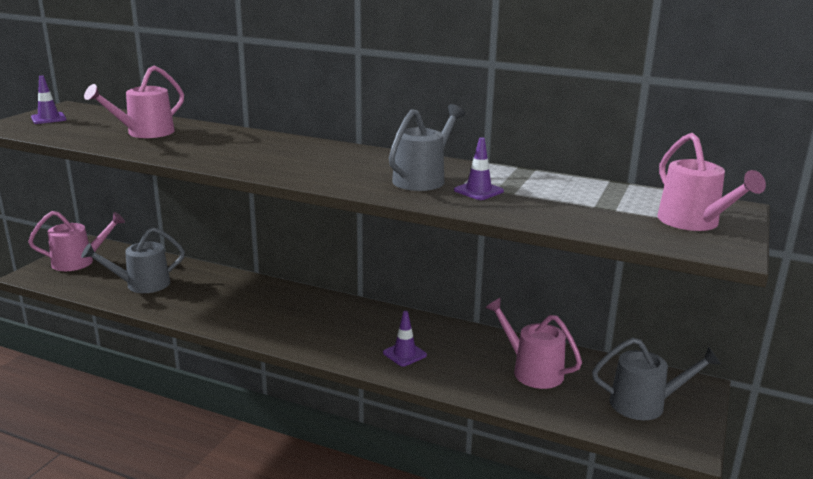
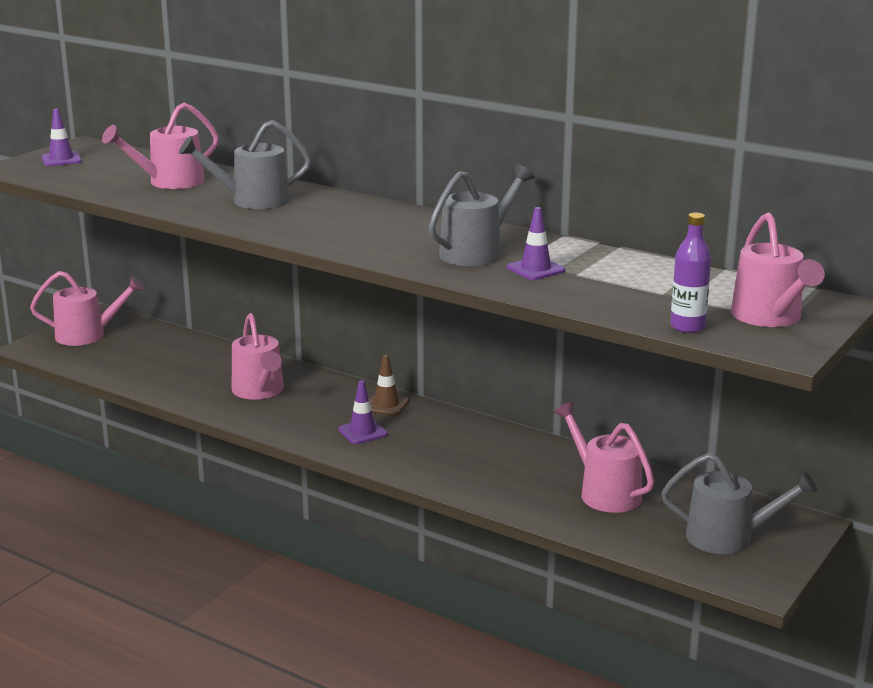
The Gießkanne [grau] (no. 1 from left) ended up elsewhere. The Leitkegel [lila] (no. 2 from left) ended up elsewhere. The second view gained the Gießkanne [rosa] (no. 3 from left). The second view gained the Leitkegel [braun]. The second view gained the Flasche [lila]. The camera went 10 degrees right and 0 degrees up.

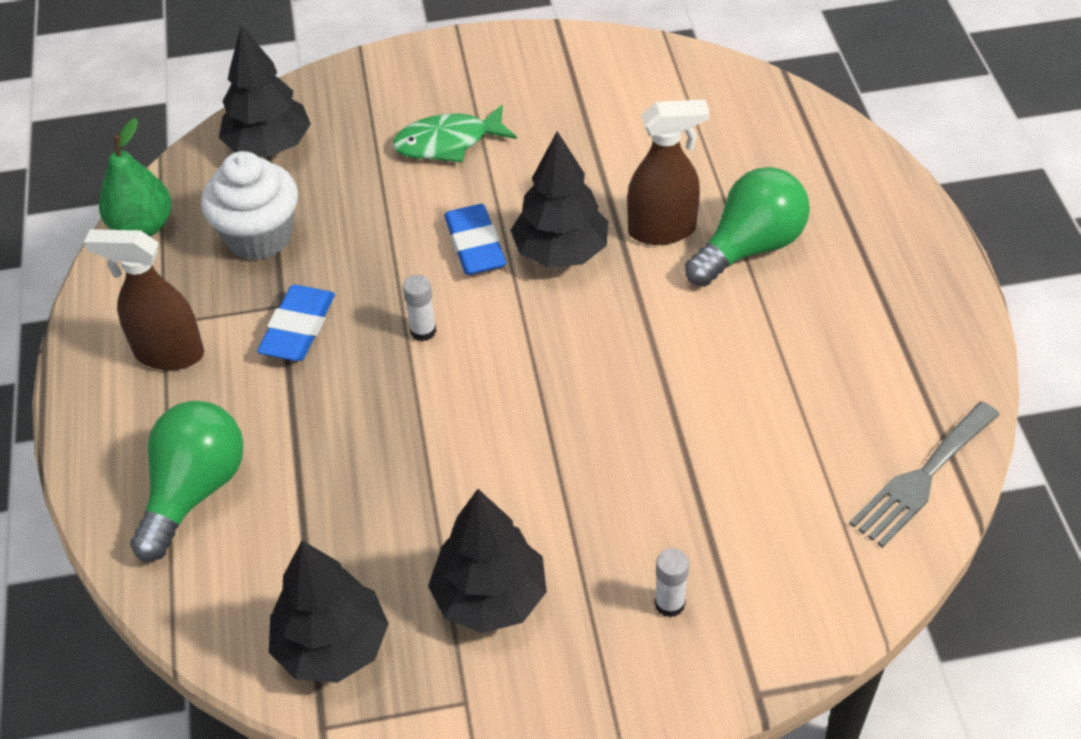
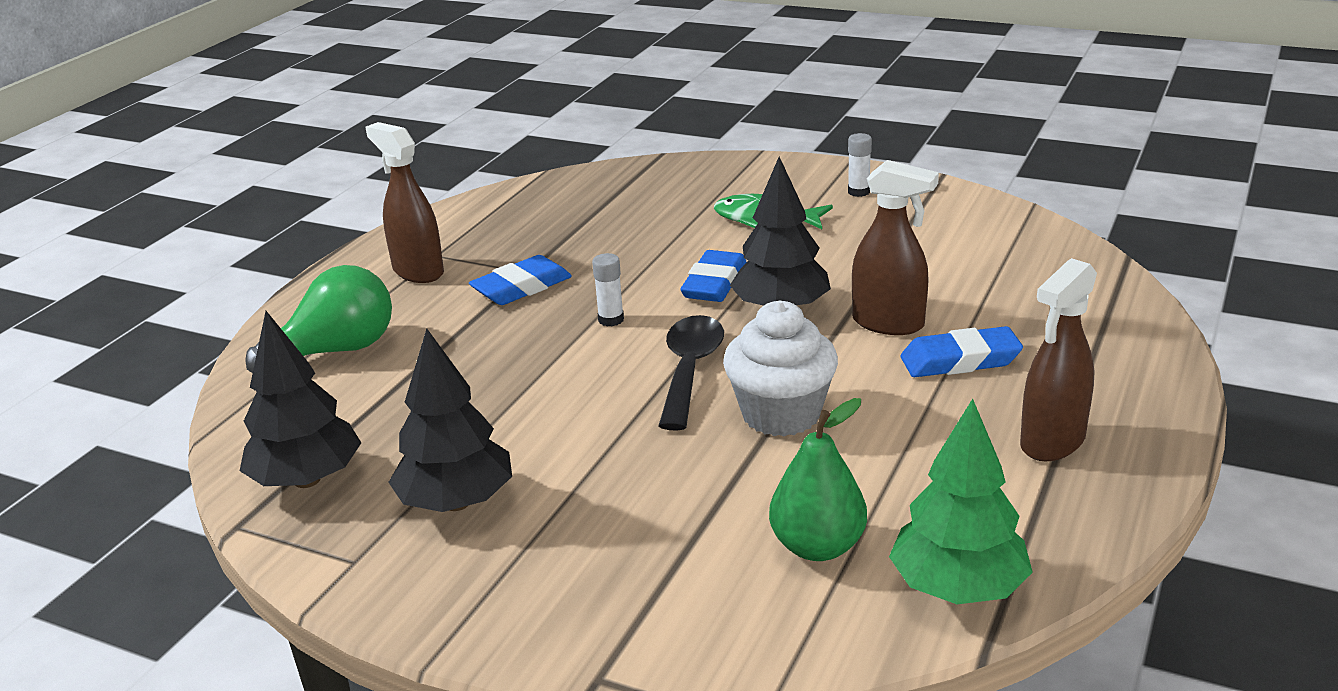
The Birne [grün] ended up elsewhere. The Muffin [weiß] ended up elsewhere. The second view lost the Baum [schwarz] (no. 1 from left). The Klebestift [weiß] (no. 2 from left) ended up elsewhere. Where the Glühbirne [grün] (no. 2 from left) stood, the Radiergummi [blau] (no. 3 from left) came to stand. Where the Gabel [grau] stood, the Baum [grün] came to stand. The second view gained the Löffel [schwarz]. The second view gained the Sprühflasche [braun] (no. 3 from left). The camera went 35 degrees right and 20 degrees down.

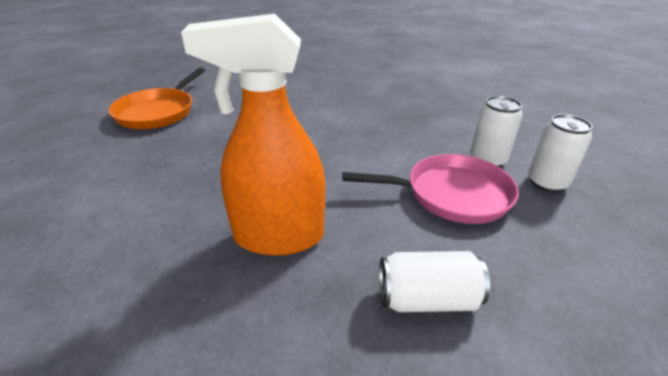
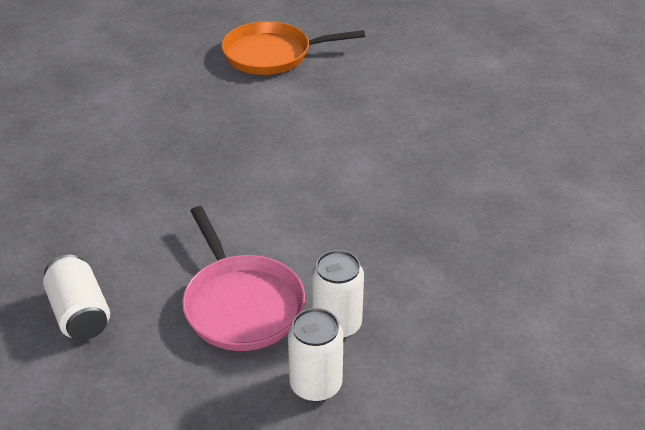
The second view lost the Sprühflasche [orange]. The camera went 65 degrees right and 5 degrees up.

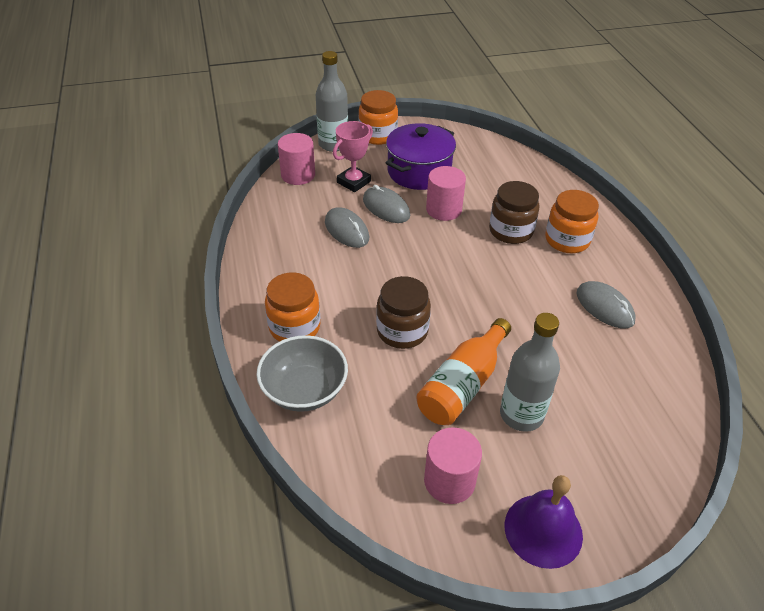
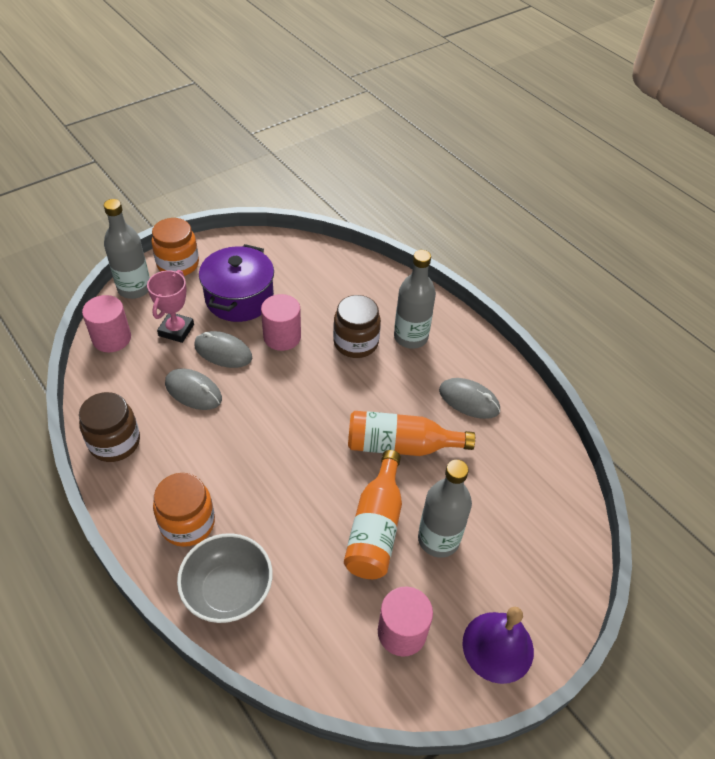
The Einmachglas [braun] (no. 1 from left) ended up elsewhere. Where the Einmachglas [orange] (no. 3 from left) stood, the Flasche [grau] (no. 2 from left) came to stand. The second view gained the Flasche [orange] (no. 2 from left). The camera went 25 degrees left and 5 degrees up.

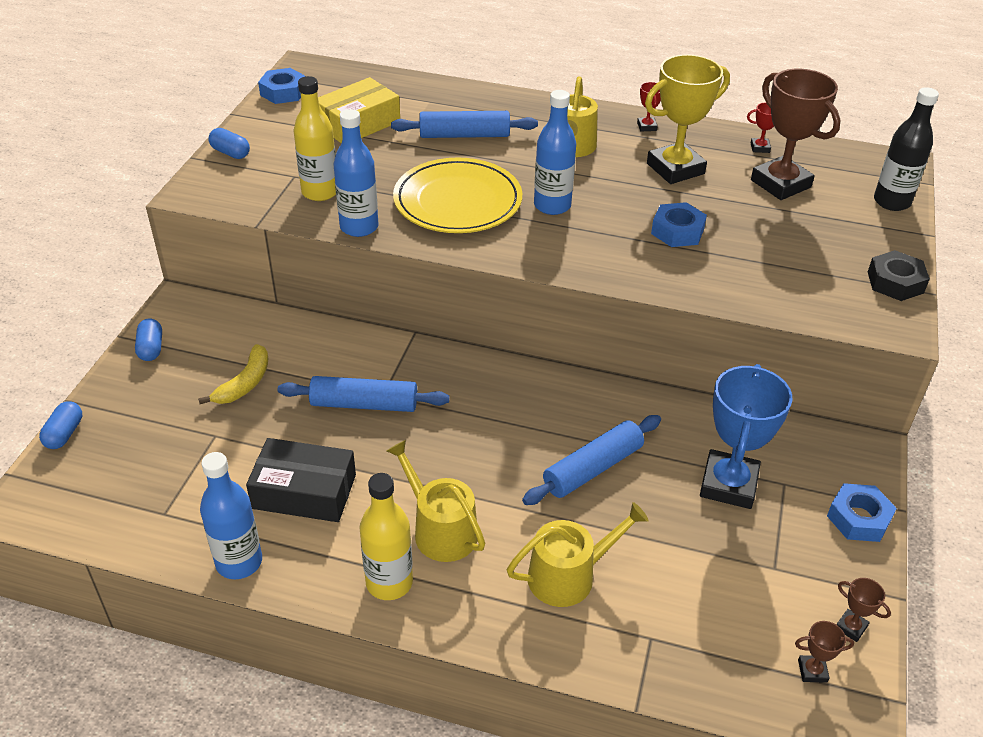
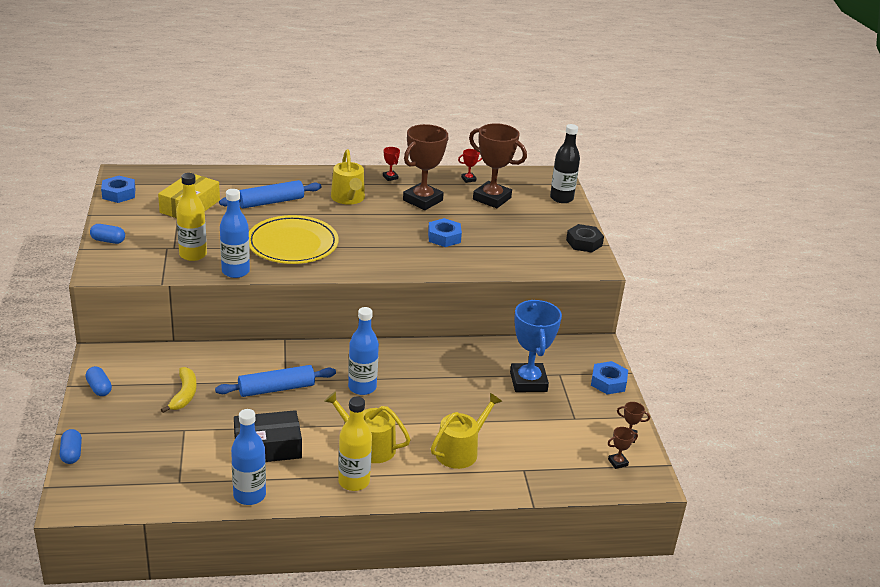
The second view lost the Nudelholz [blau] (no. 3 from left). The Flasche [blau] (no. 3 from left) ended up elsewhere. What was the Pokal [gelb] turned into the Pokal [braun] (no. 1 from left). The camera went 25 degrees left and 10 degrees down.

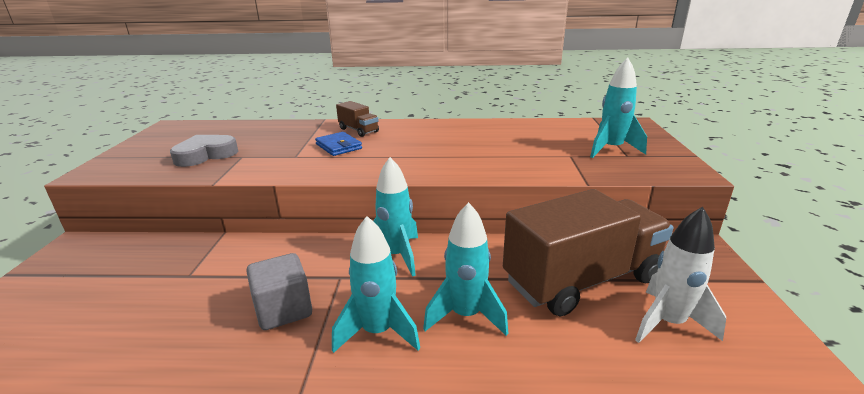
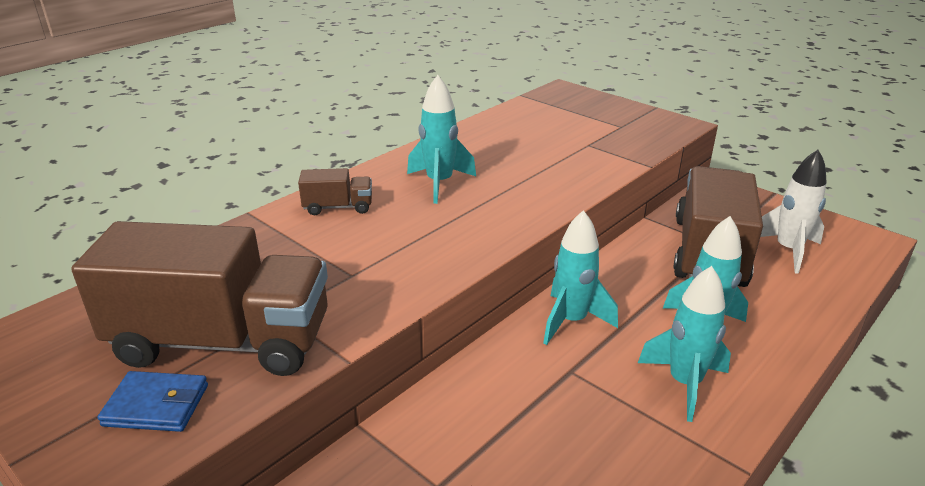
Where the Herz [grau] stood, the Lastwagen [braun] (no. 1 from left) came to stand. The second view lost the Kubus [grau]. The Geldbörse [blau] ended up elsewhere. The Rakete [türkis] (no. 4 from left in the first image) ended up elsewhere. The camera went 50 degrees left and 5 degrees up.

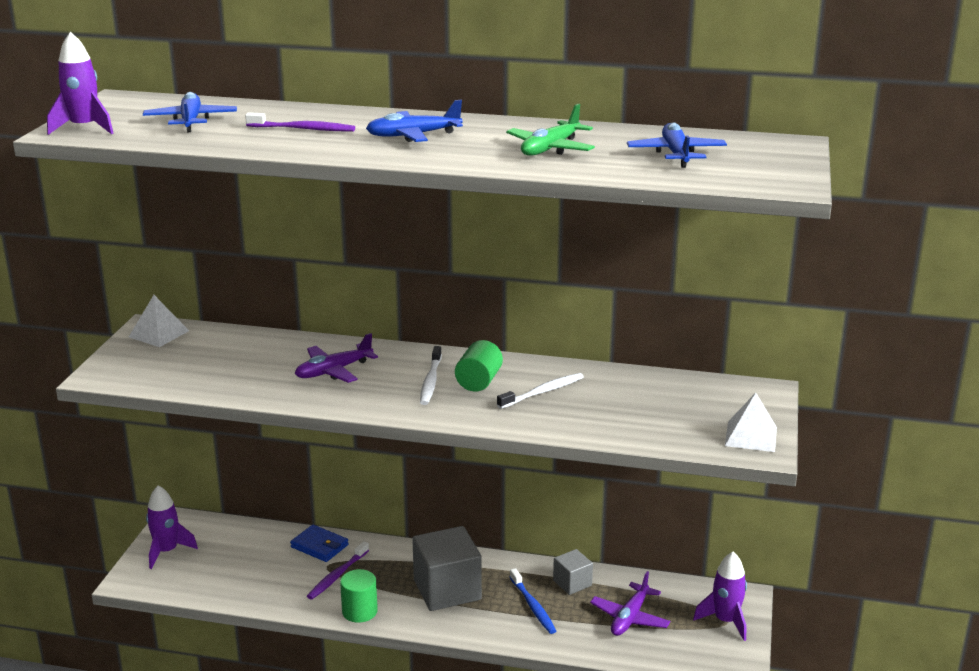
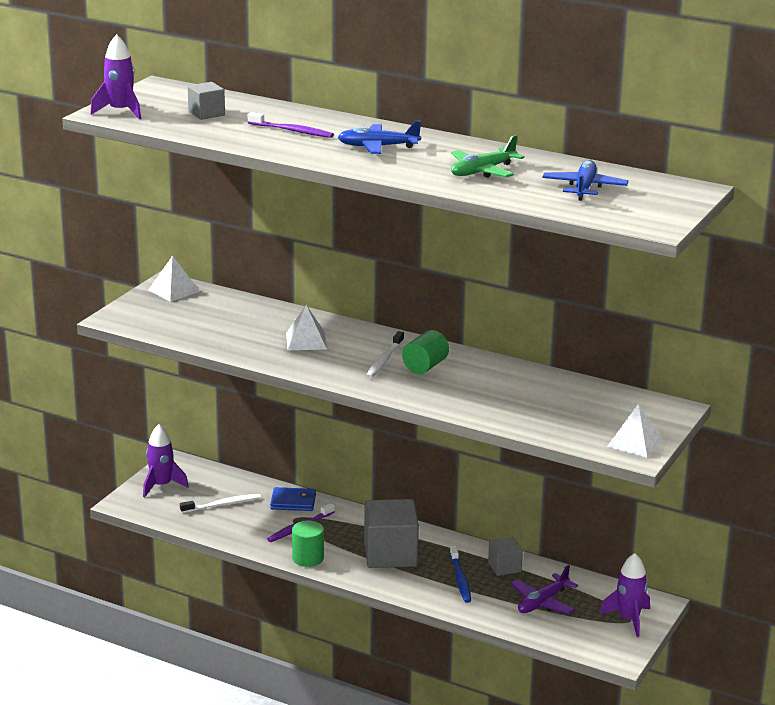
Where the Flugzeug [blau] (no. 1 from left) stood, the Kubus [grau] (no. 1 from left) came to stand. The Geldbörse [blau] ended up facing another way, 45 degrees counterclockwise from before. Where the Flugzeug [lila] (no. 1 from left) stood, the Pyramide [weiß] (no. 2 from left) came to stand. The Zahnbürste [weiß] (no. 2 from left in the first image) ended up elsewhere. The camera went 15 degrees right and 0 degrees up.

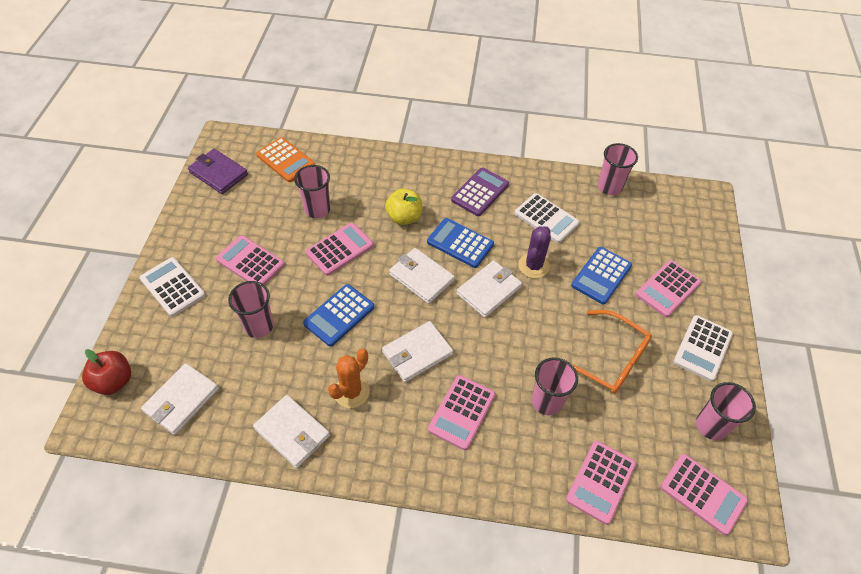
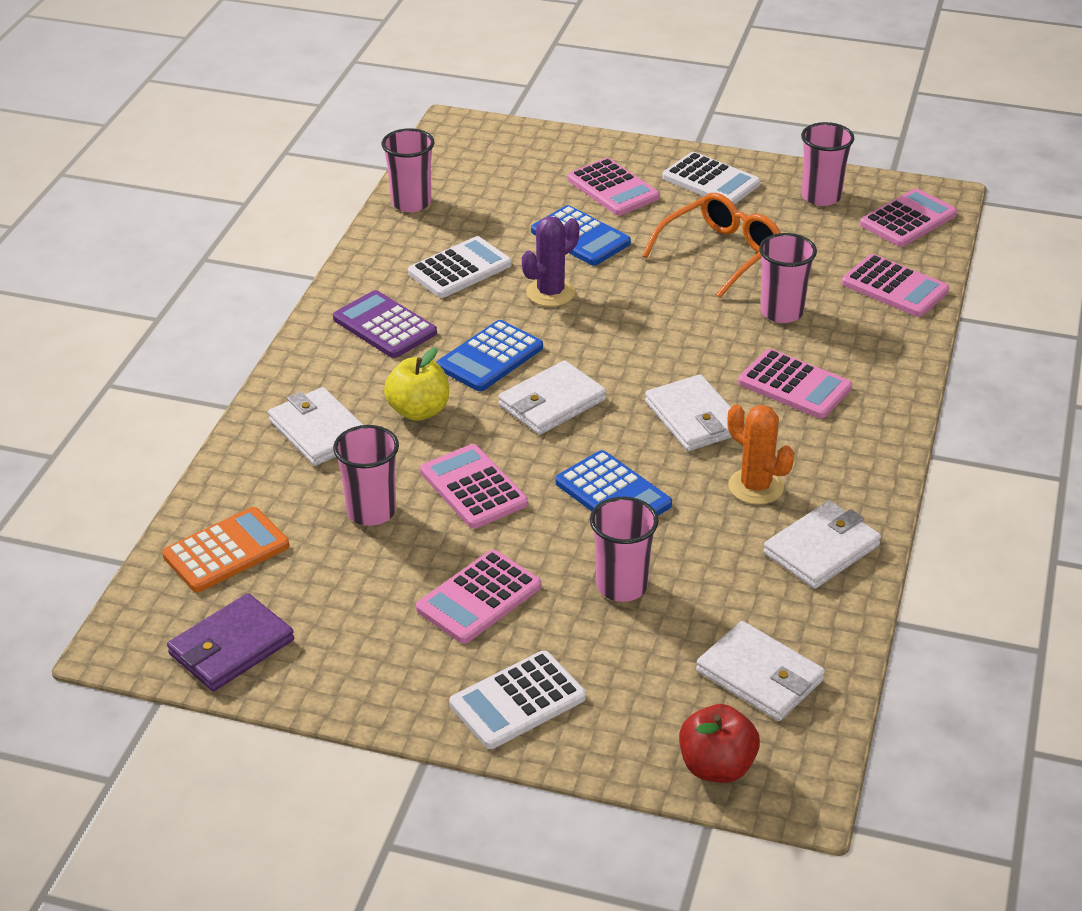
The Geldbörse [weiß] (no. 5 from left in the first image) ended up elsewhere. The Kaktus [lila] ended up facing another way, 75 degrees counterclockwise from before. The camera went 80 degrees left and 15 degrees down.

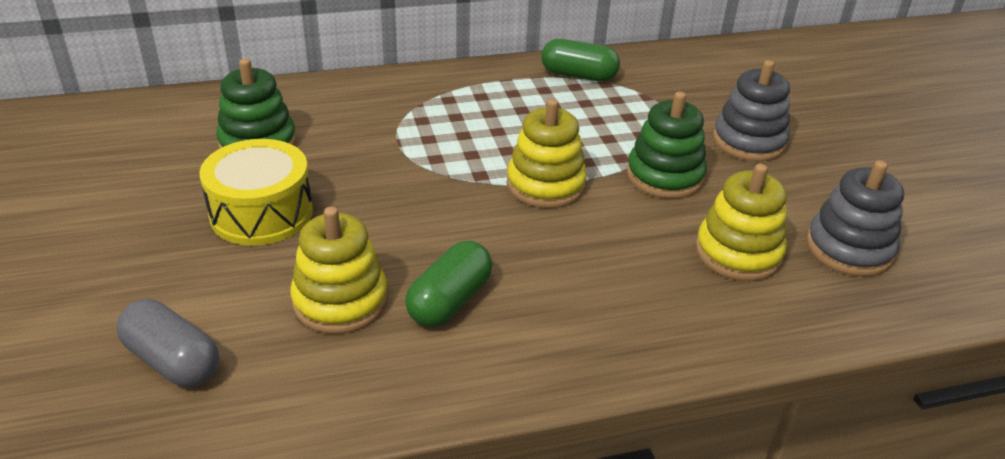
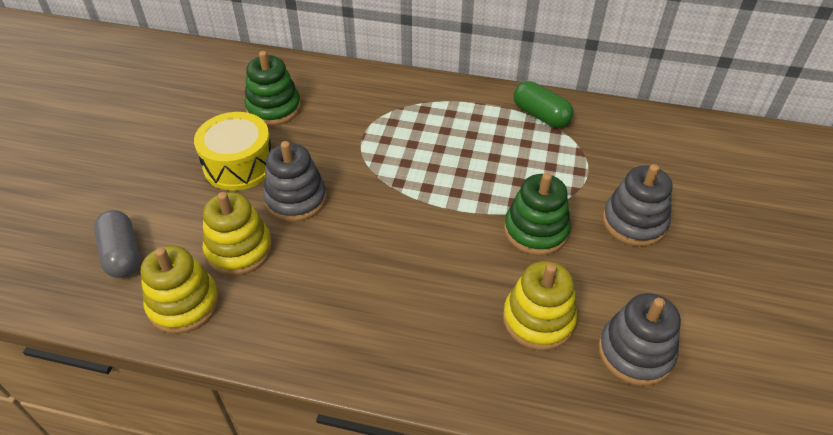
The second view lost the Kapsel [grün] (no. 1 from left). The Stapelspielzeug [gelb] (no. 2 from left in the first image) ended up elsewhere. The second view gained the Stapelspielzeug [grau] (no. 1 from left). The camera went 30 degrees right and 10 degrees up.

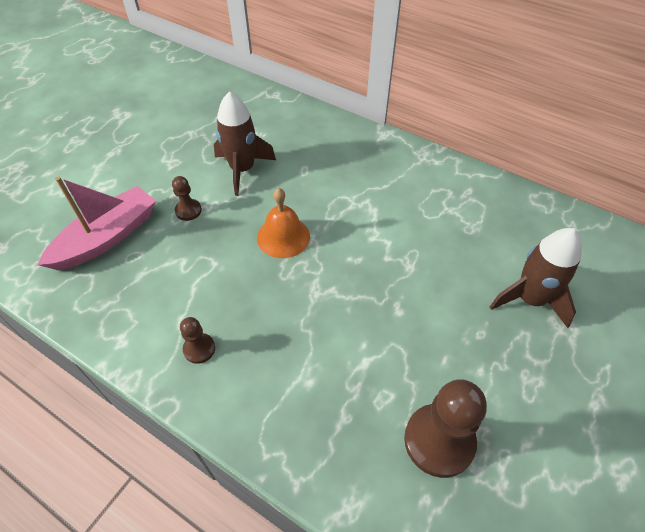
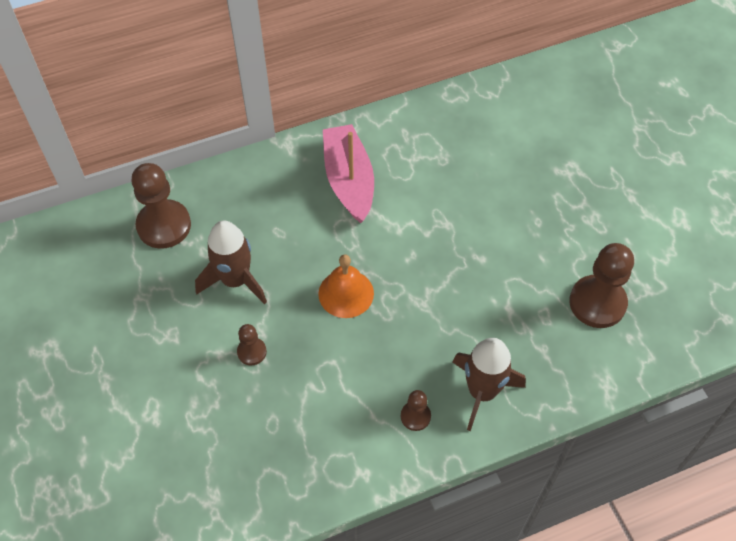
The Boot [rosa] ended up elsewhere. The Rakete [braun] (no. 2 from left) ended up elsewhere. The second view gained the Bauer [braun] (no. 1 from left). The camera went 55 degrees left and 5 degrees up.

